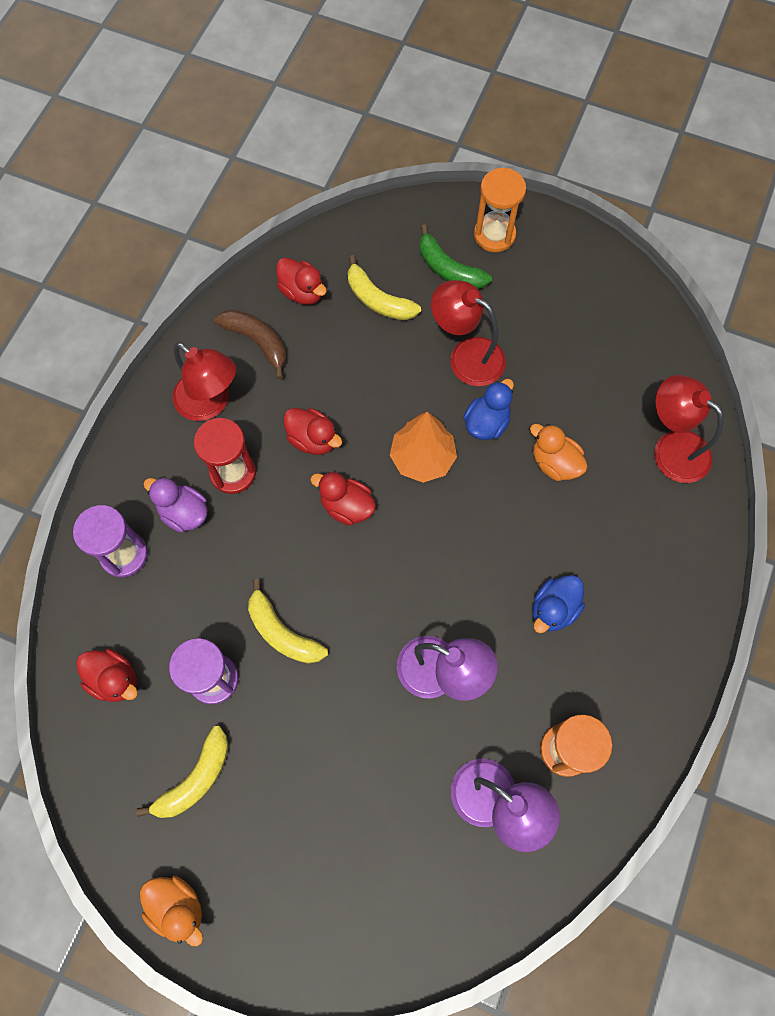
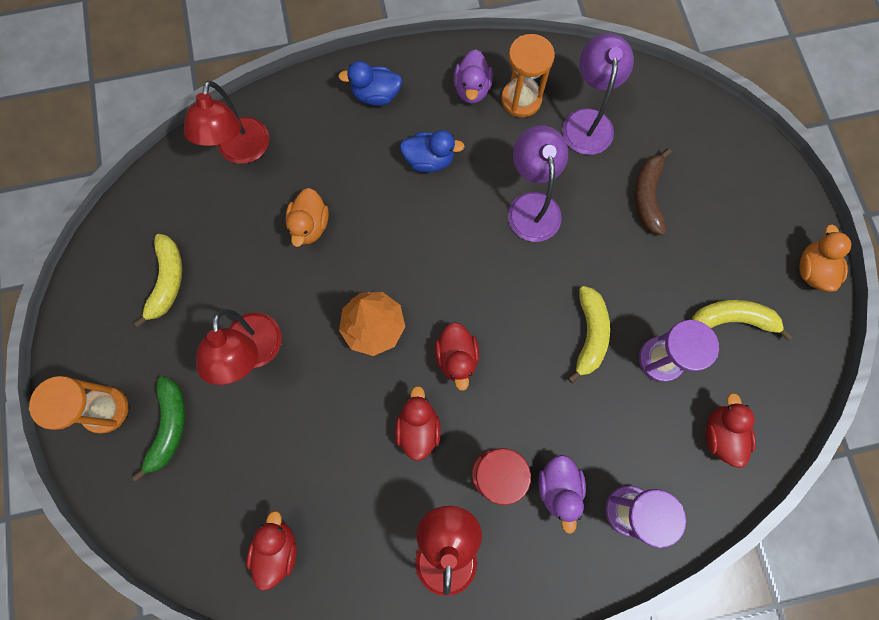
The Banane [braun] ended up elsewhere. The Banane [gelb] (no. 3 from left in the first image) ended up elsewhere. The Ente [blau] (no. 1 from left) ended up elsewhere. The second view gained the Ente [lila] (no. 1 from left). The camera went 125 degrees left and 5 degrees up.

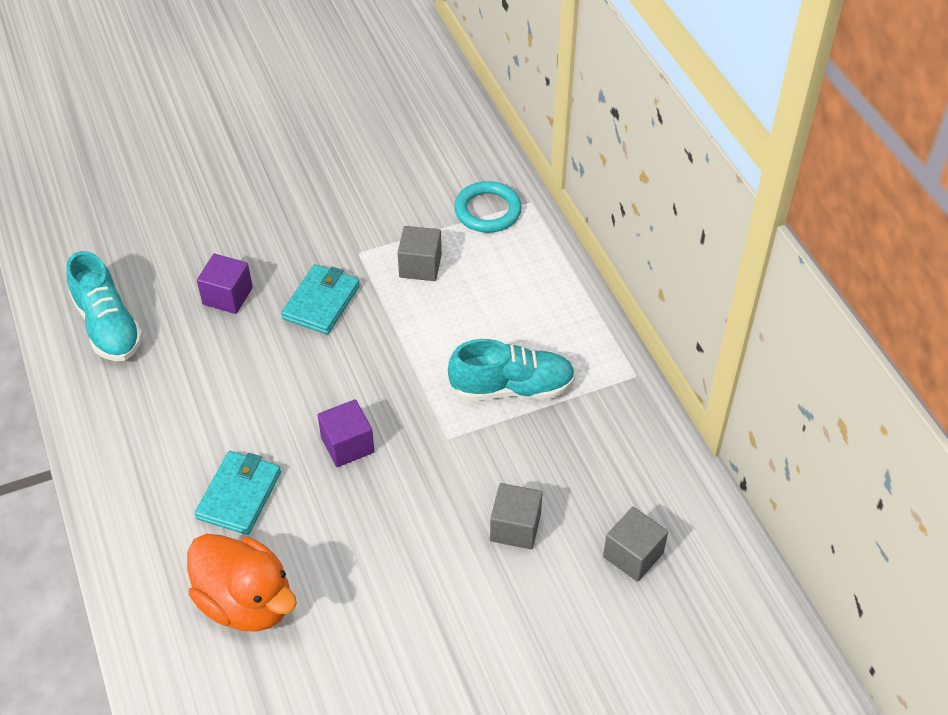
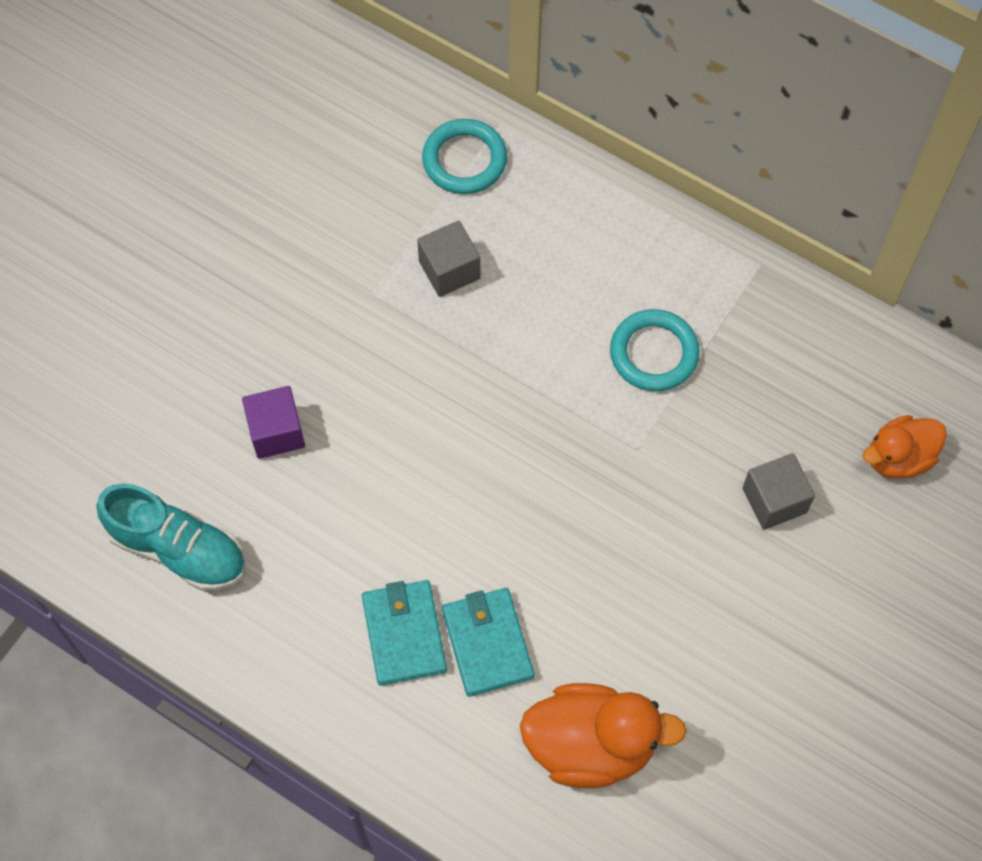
The Geldbörse [türkis] (no. 2 from left in the first image) ended up elsewhere. The second view lost the Kubus [lila] (no. 2 from left). Where the Schuh [türkis] (no. 2 from left) stood, the Ring [türkis] (no. 2 from left) came to stand. Where the Kubus [grau] (no. 3 from left) stood, the Ente [orange] (no. 2 from left) came to stand. The camera went 35 degrees left and 15 degrees up.

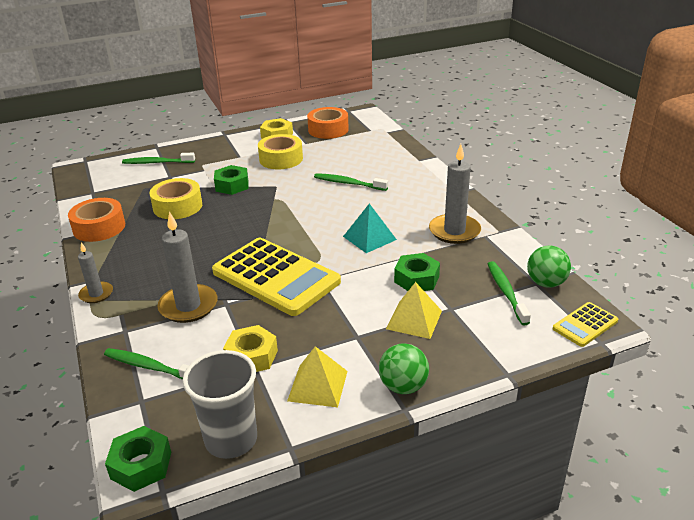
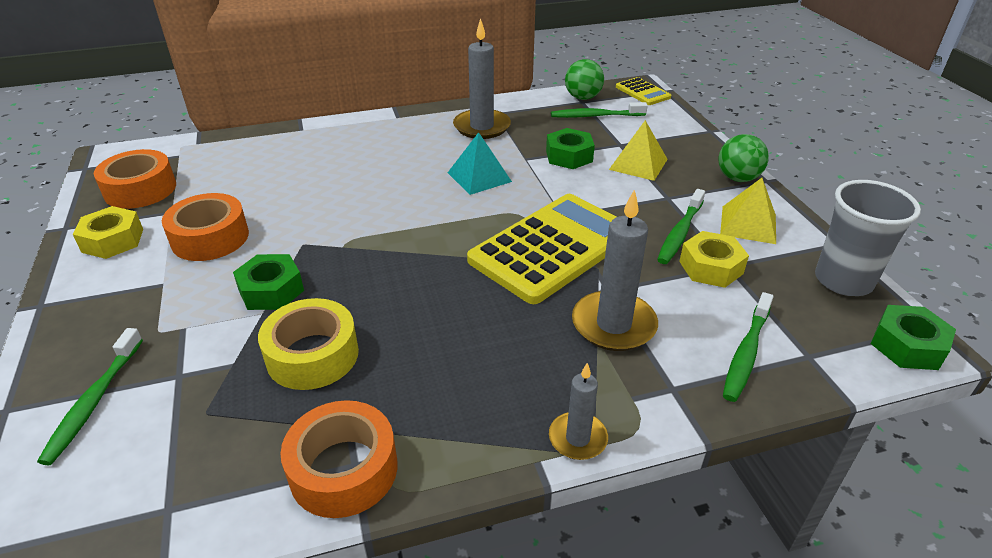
What was the Klebeband [gelb] (no. 2 from left) turned into the Klebeband [orange] (no. 2 from left). The Zahnbürste [grün] (no. 3 from left) ended up elsewhere. The camera went 85 degrees left and 5 degrees up.

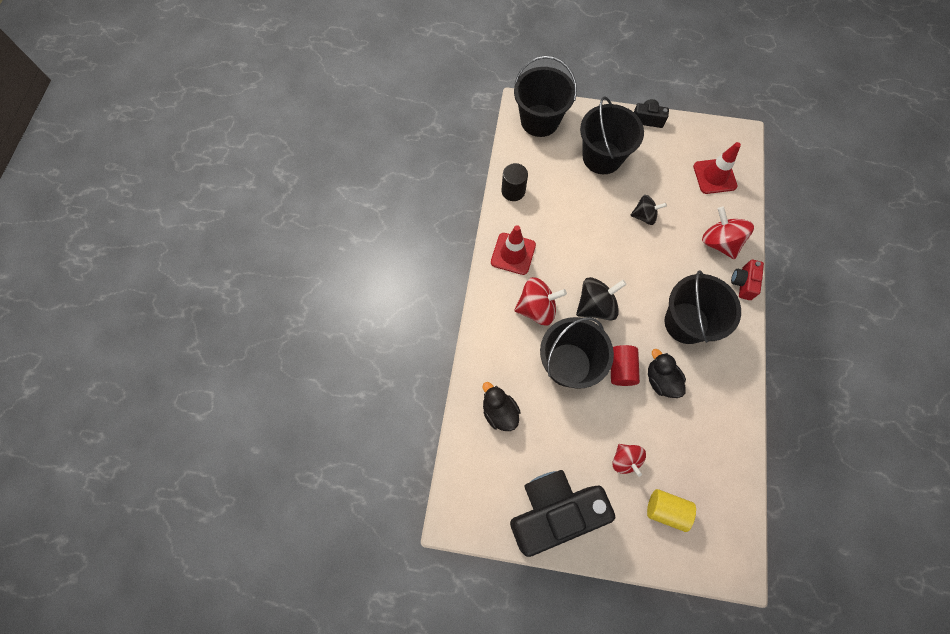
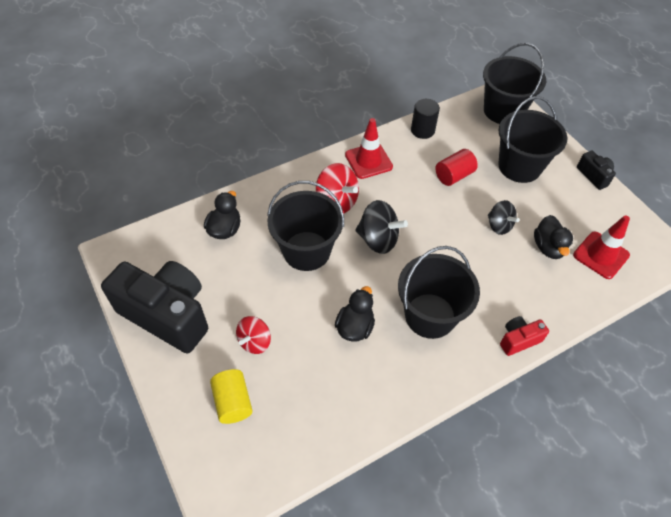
The Vollzylinder [rot] ended up elsewhere. The second view lost the Kreisel [rot] (no. 3 from left). The second view gained the Ente [schwarz] (no. 3 from left). The camera went 50 degrees right and 15 degrees down.

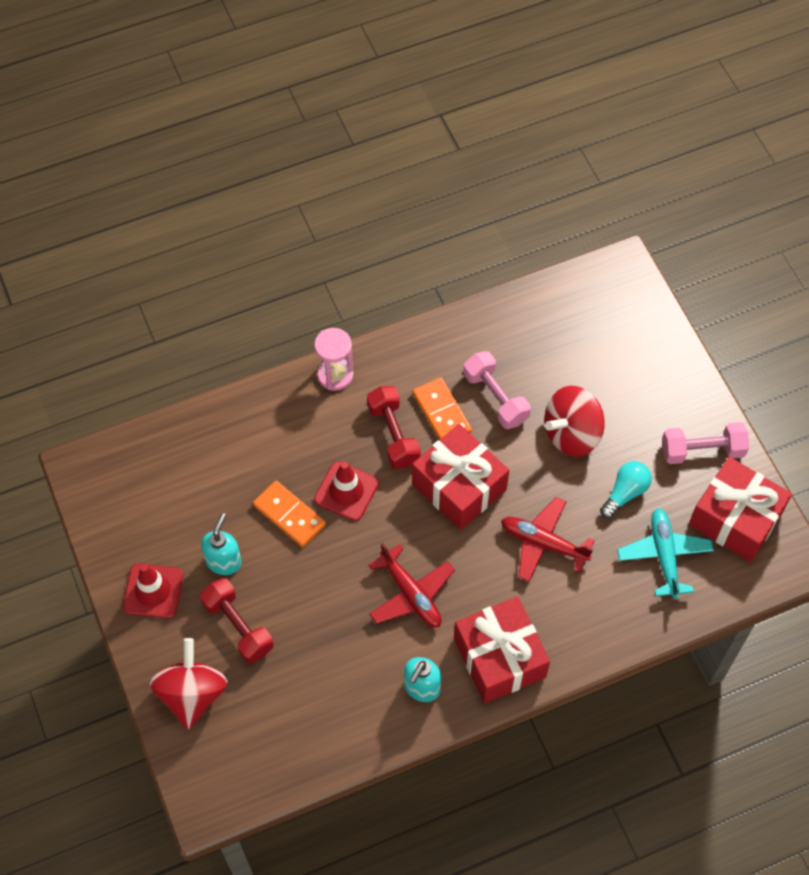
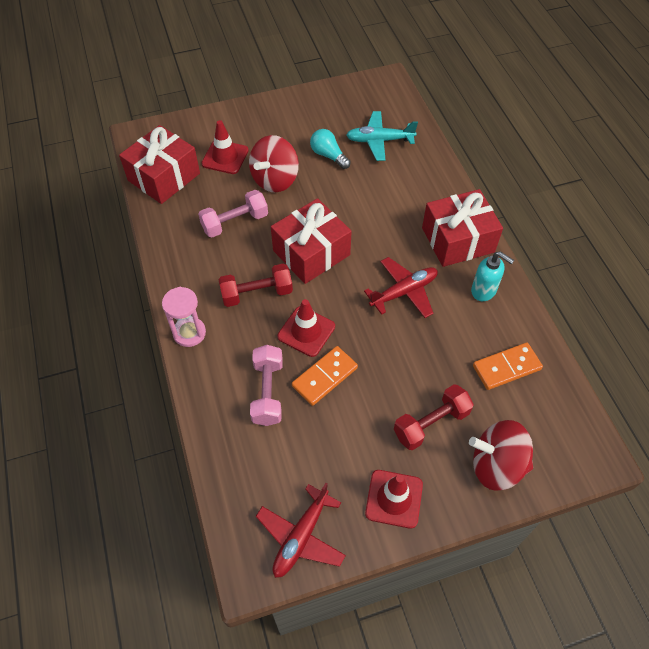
The second view lost the Seifenspender [türkis] (no. 1 from left). The Dominostein [orange] (no. 2 from left) ended up elsewhere. The Flugzeug [rot] (no. 2 from left in the first image) ended up elsewhere. The Kreisel [rot] (no. 2 from left in the first image) ended up facing another way, 60 degrees clockwise from before. The Hantel [rosa] (no. 2 from left) ended up elsewhere. The Geschenk [rot] (no. 3 from left in the first image) ended up elsewhere. The second view gained the Leitkegel [rot] (no. 1 from left). The camera went 85 degrees left and 5 degrees down.

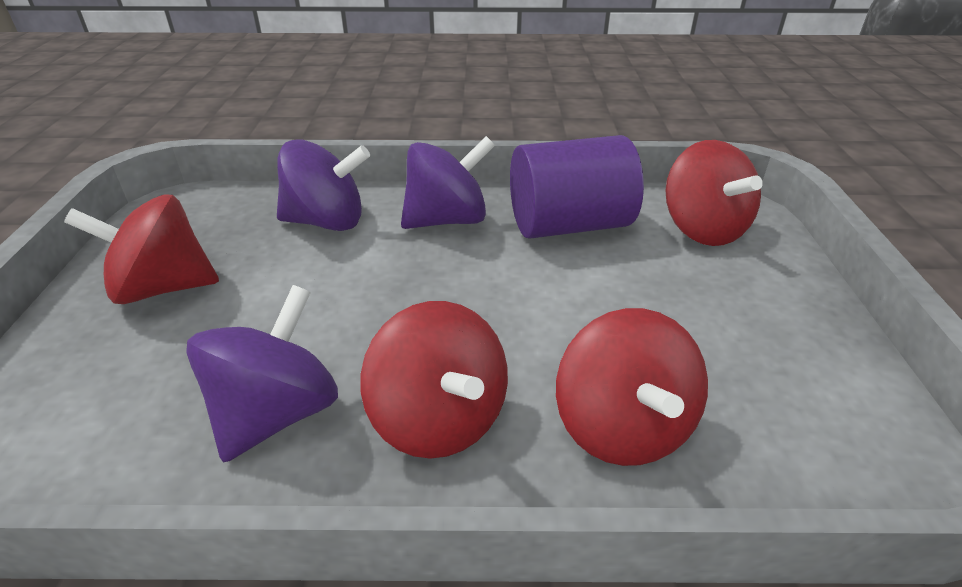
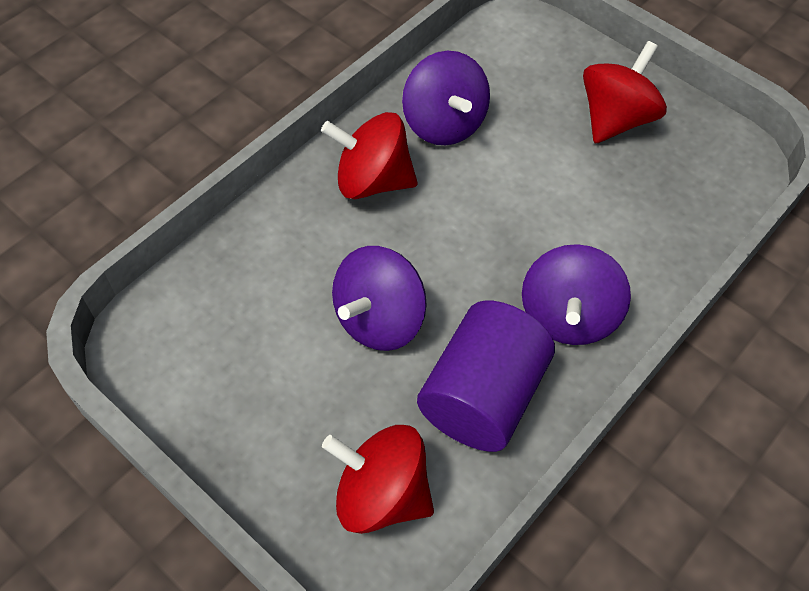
The Kreisel [lila] (no. 2 from left in the first image) ended up elsewhere. The second view lost the Kreisel [rot] (no. 3 from left). The camera went 130 degrees right and 20 degrees up.

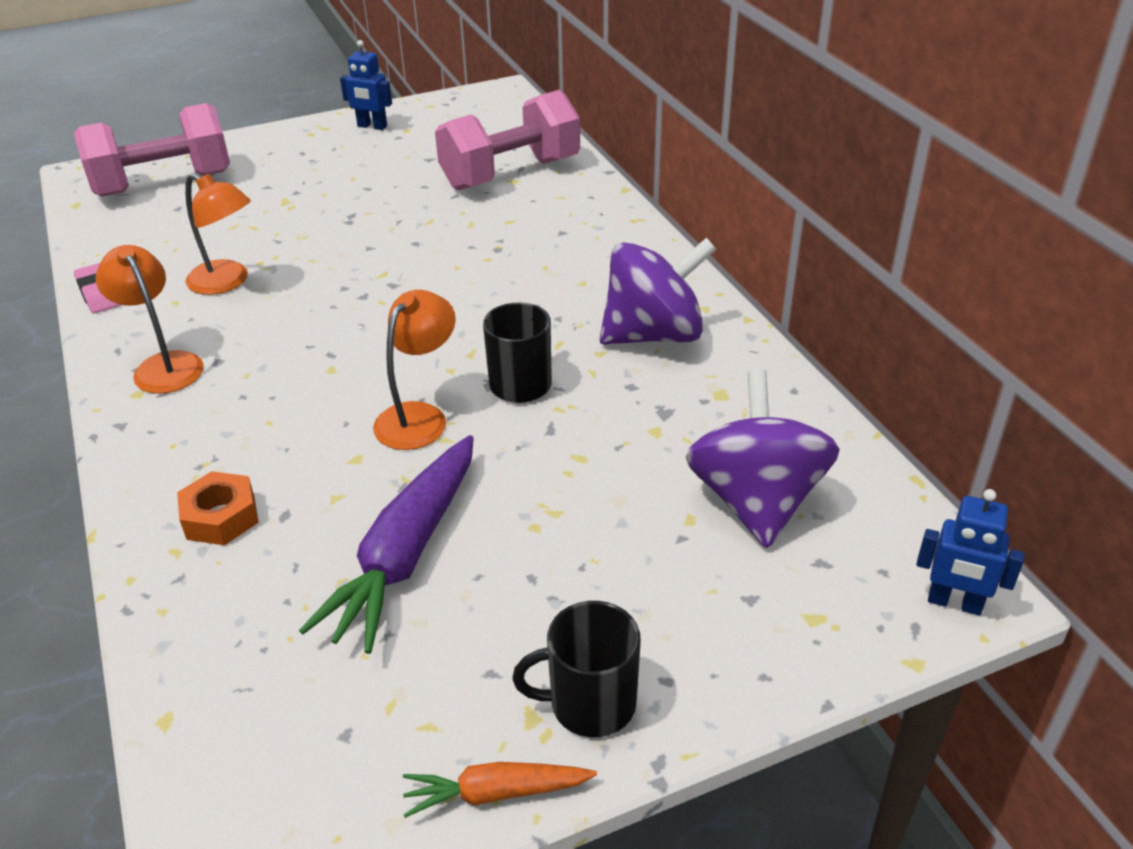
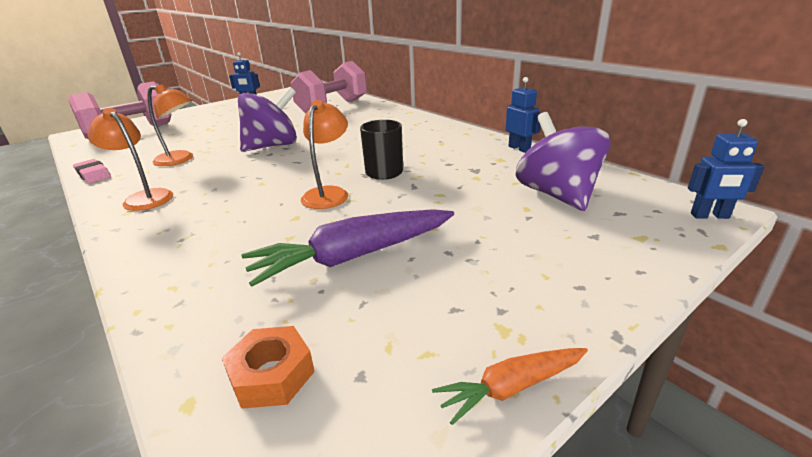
The Sechskantmutter [orange] ended up elsewhere. The Karotte [lila] ended up facing another way, 60 degrees clockwise from before. The second view lost the Tasse [schwarz] (no. 2 from left). The Kreisel [lila] (no. 1 from left) ended up elsewhere. The second view gained the Roboter [blau] (no. 2 from left). The camera went 15 degrees left and 10 degrees down.

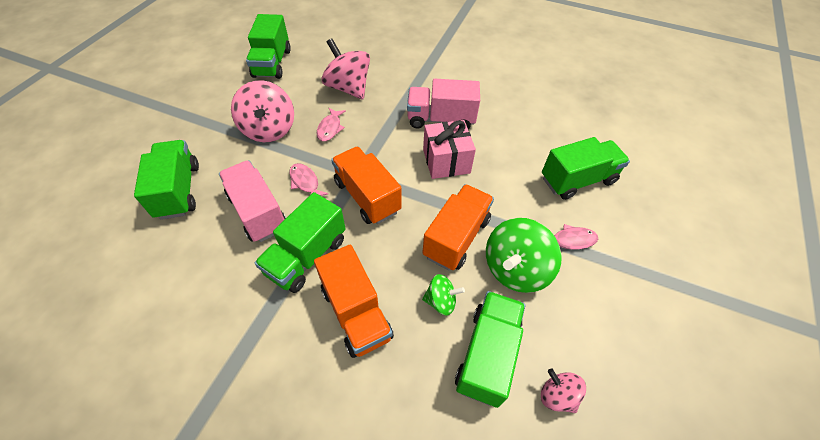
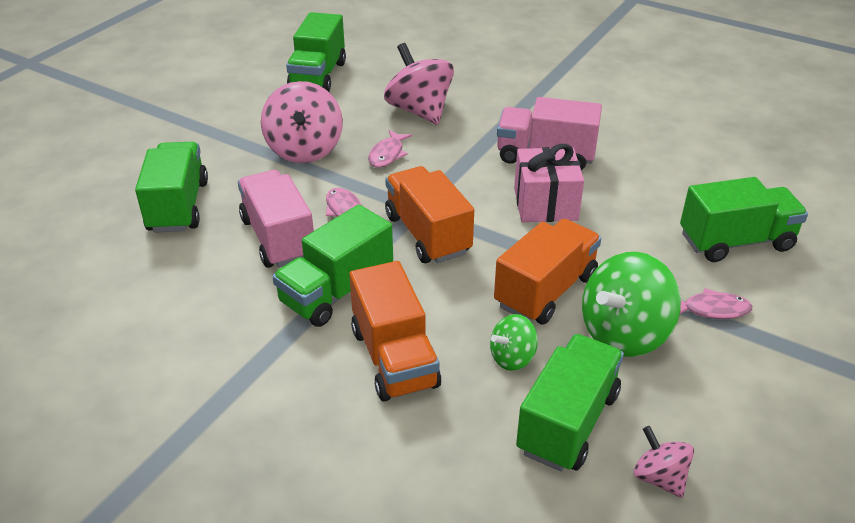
The Kreisel [grün] (no. 1 from left) ended up facing another way, 135 degrees clockwise from before. The camera went 10 degrees right and 15 degrees down.

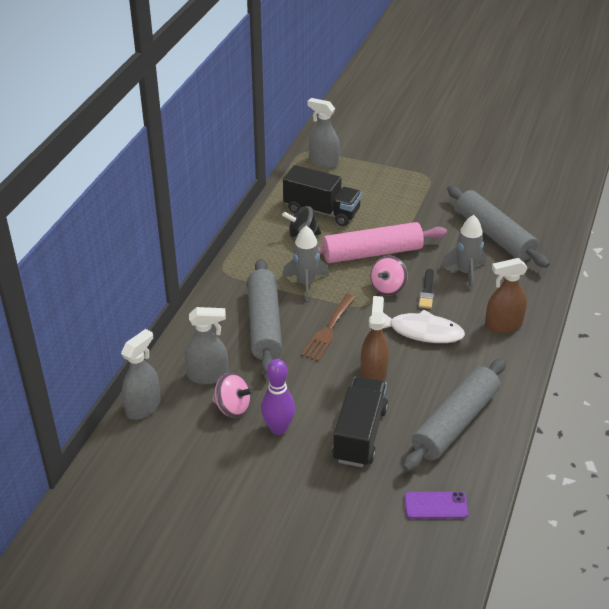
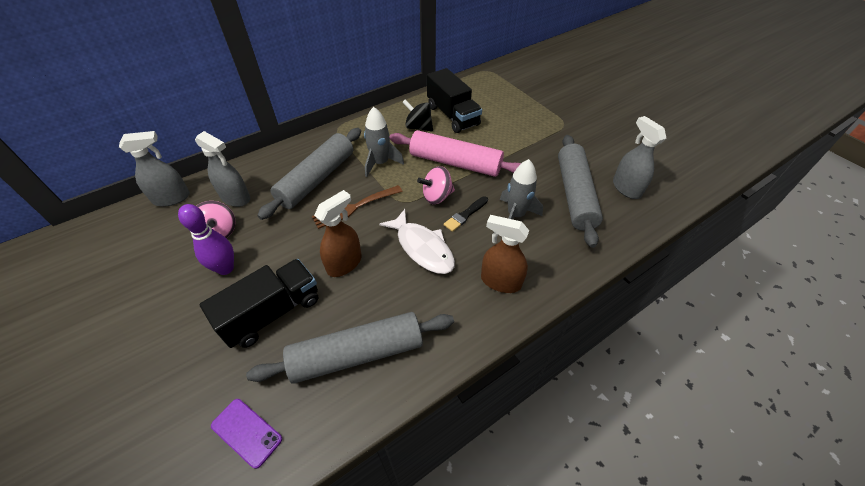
The Sprühflasche [grau] (no. 3 from left) ended up elsewhere. The camera went 35 degrees right and 10 degrees up.

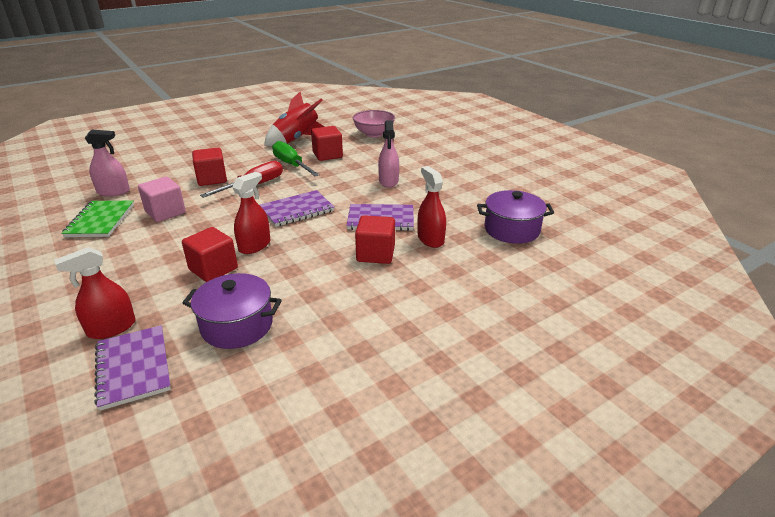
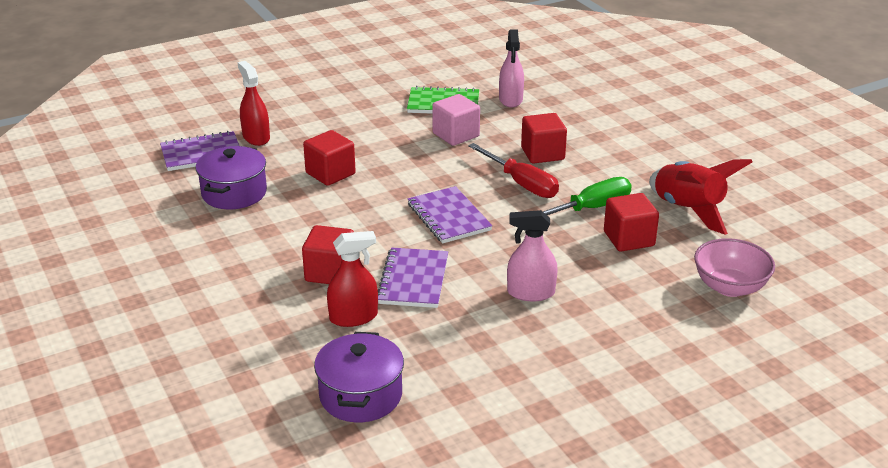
The second view lost the Sprühflasche [rot] (no. 2 from left). The camera went 95 degrees right and 0 degrees up.

